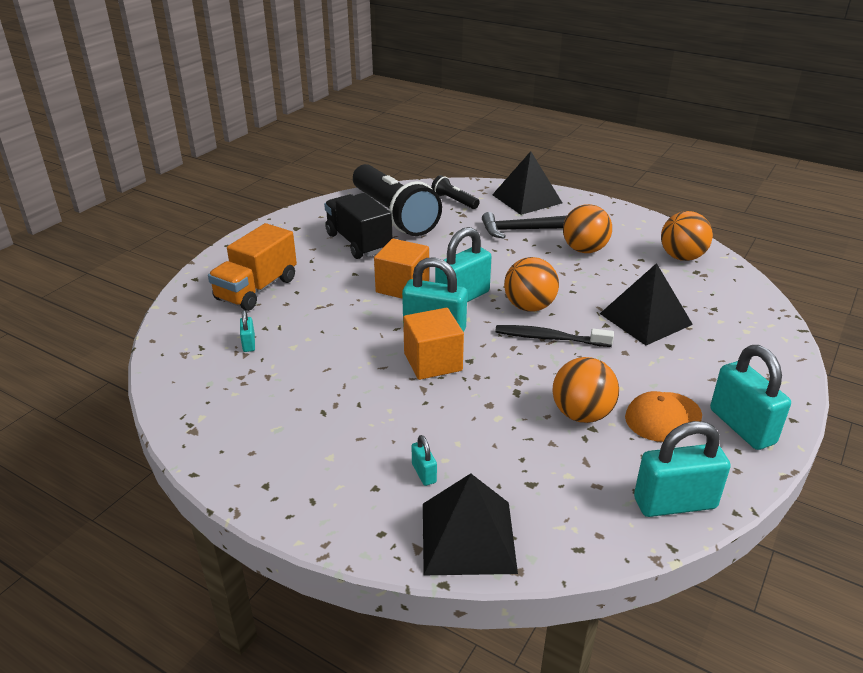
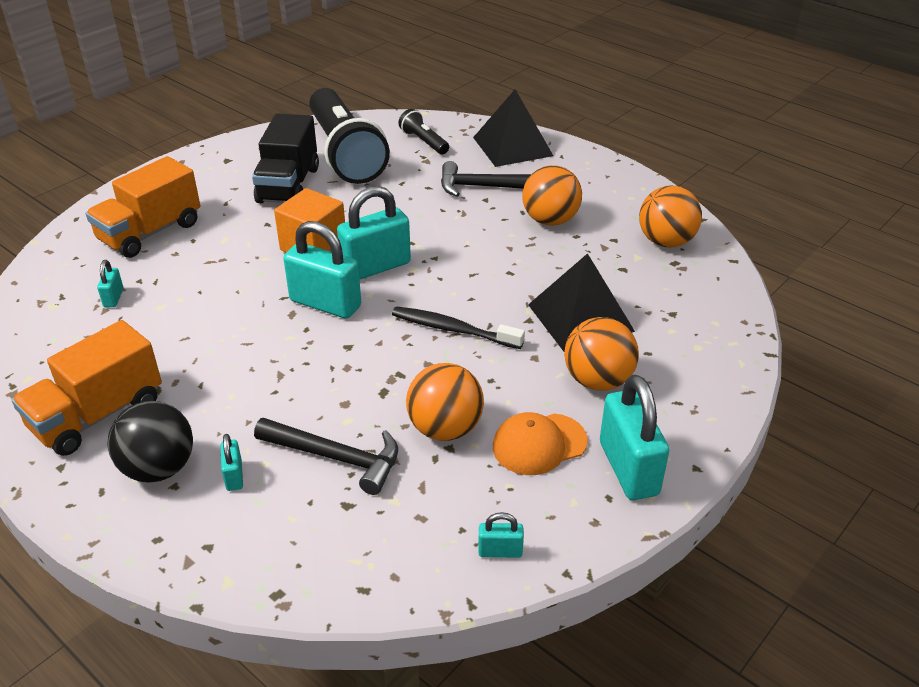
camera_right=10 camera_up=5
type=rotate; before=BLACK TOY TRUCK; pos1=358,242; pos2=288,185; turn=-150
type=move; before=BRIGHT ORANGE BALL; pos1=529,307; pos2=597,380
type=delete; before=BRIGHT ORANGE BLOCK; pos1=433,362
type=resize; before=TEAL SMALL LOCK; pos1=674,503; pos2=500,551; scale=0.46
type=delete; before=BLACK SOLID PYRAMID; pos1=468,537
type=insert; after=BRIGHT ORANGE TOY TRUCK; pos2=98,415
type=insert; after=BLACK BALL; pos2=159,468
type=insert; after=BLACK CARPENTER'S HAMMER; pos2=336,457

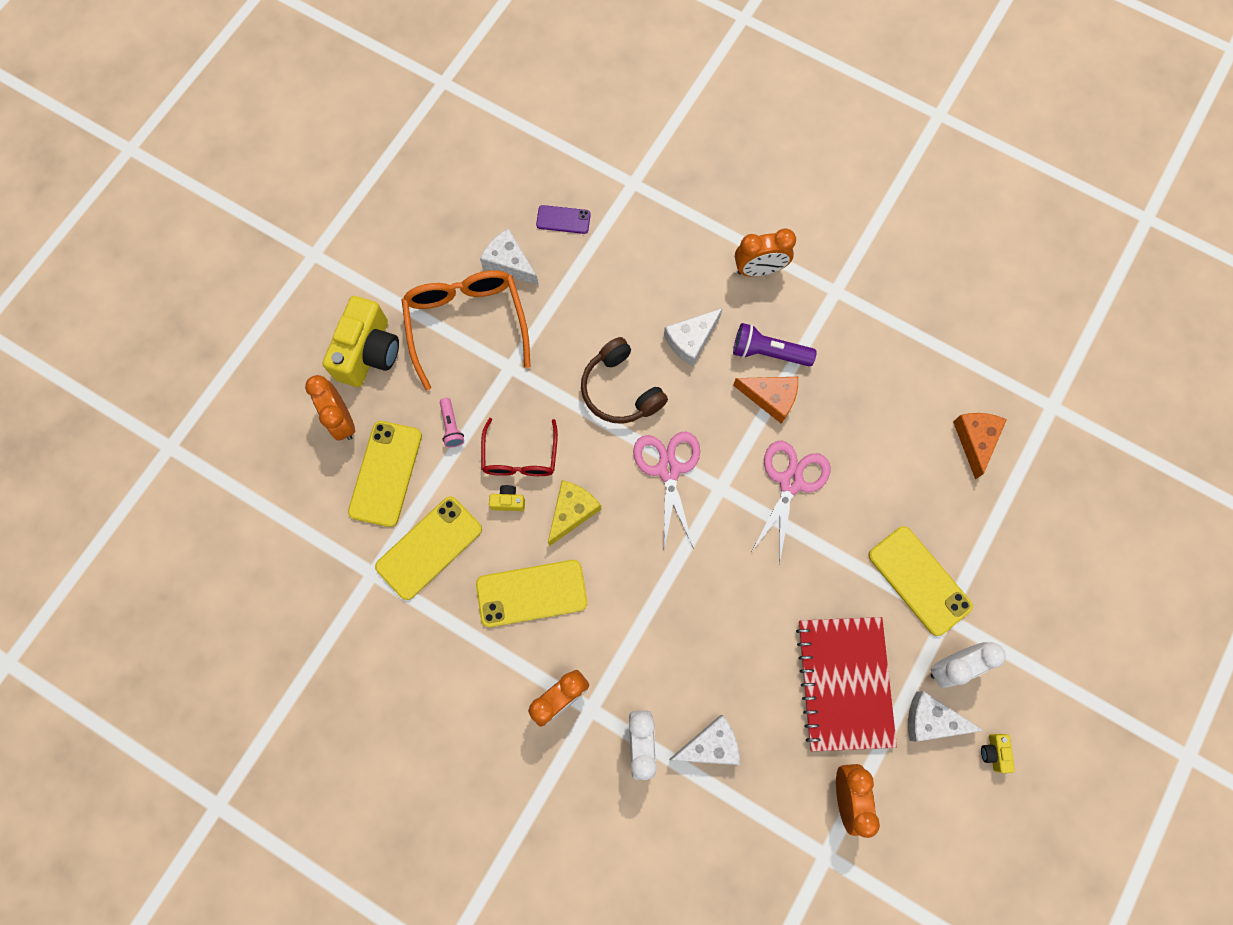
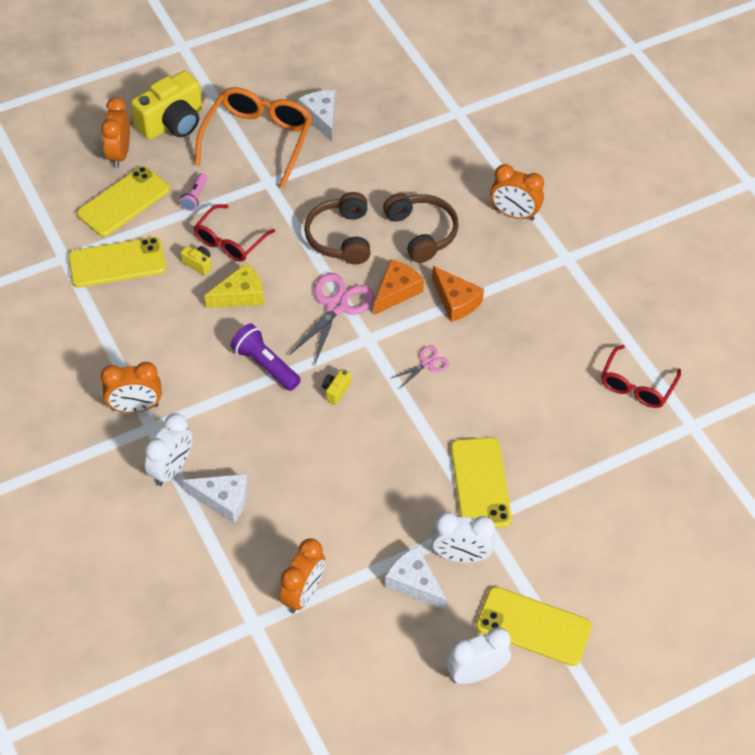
camera_right=30 camera_up=-20
type=delete; before=ROYAL PURPLE MOBILE PHONE; pos1=563,219
type=replace; before=SNOW-WHITE CHEESE; after=BROWN HEADSET; pos1=690,340; pos2=422,232
type=move; before=ROYAL PURPLE FLASHLIGHT; pos1=768,352; pos2=265,365
type=move; before=BRIGHT ORANGE CHEESE; pos1=975,440; pos2=396,291
type=resize; before=ROSE-PINK SHEARS; pos1=790,482; pos2=427,363; scale=0.53
type=move; before=YELLOW MOBILE PHONE; pos1=531,593; pos2=533,626
type=delete; before=RED NOTEPAD; pos1=844,683
type=move; before=YELLOW CAMERA; pos1=993,752; pos2=336,391
type=insert; after=RED SPECTACLES; pos2=636,386
type=insert; after=SNOW-WHITE BEDSIDE CLOCK; pos2=476,673

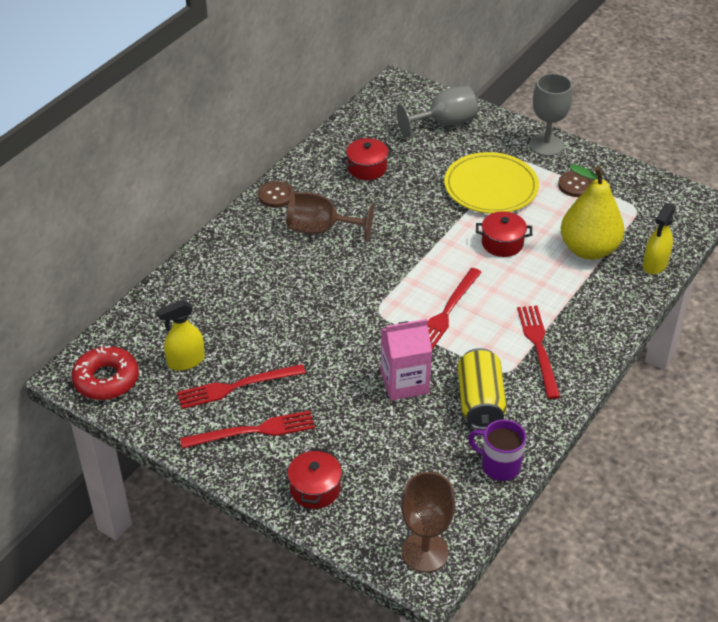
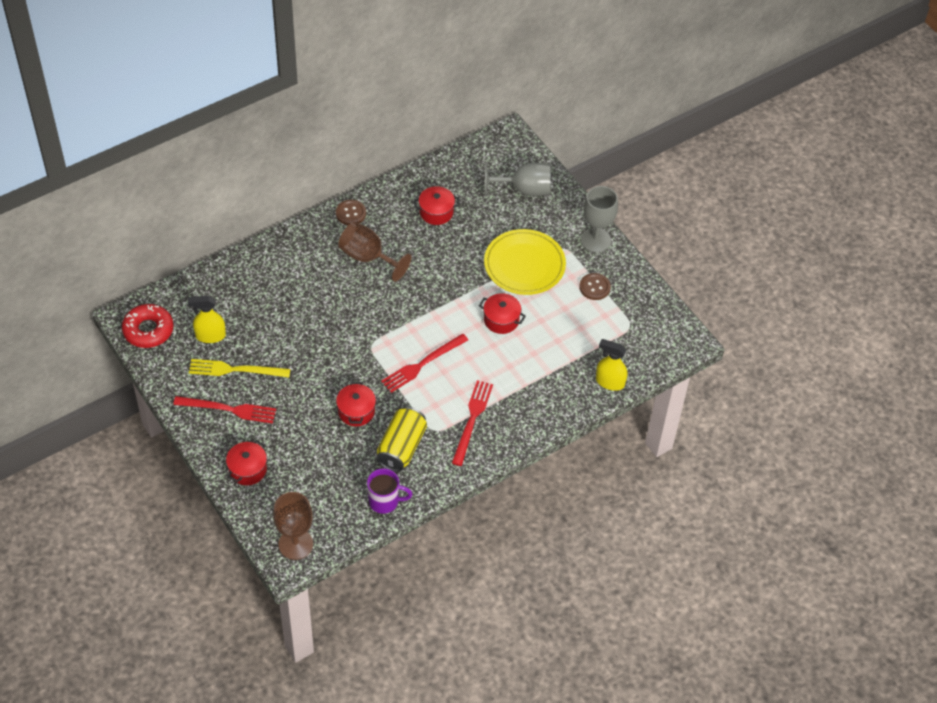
camera_right=20 camera_up=10
type=delete; before=YELLOW PEAR; pos1=588,249
type=rotate; before=YELLOW SPRAY CLEANER; pos1=655,264; pos2=609,382; turn=60
type=replace; before=ROSE-PINK MILK CARTON; after=RED STOCKPOT; pos1=404,382; pos2=356,411
type=recolor; before=RED DINNER FORK; after=YELLOW DINNER FORK; pos1=236,386; pos2=235,370
type=rotate; before=ROYAL PURPLE TEA MUG; pos1=499,465; pos2=385,501; turn=135

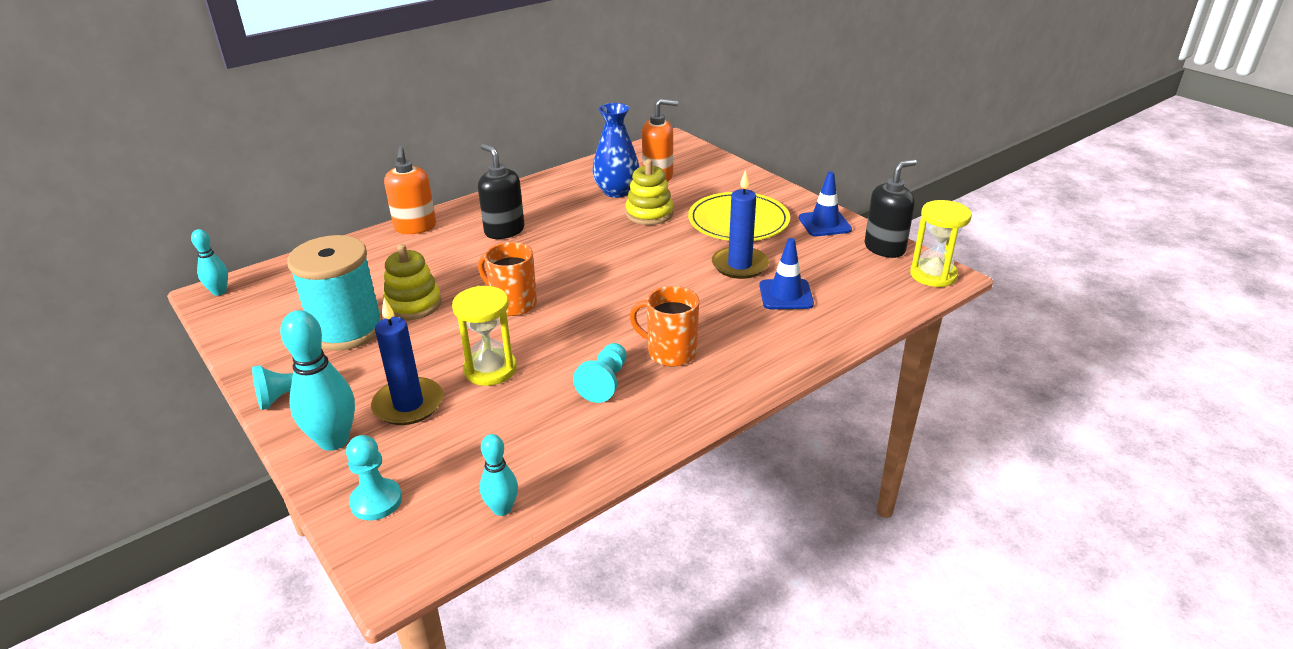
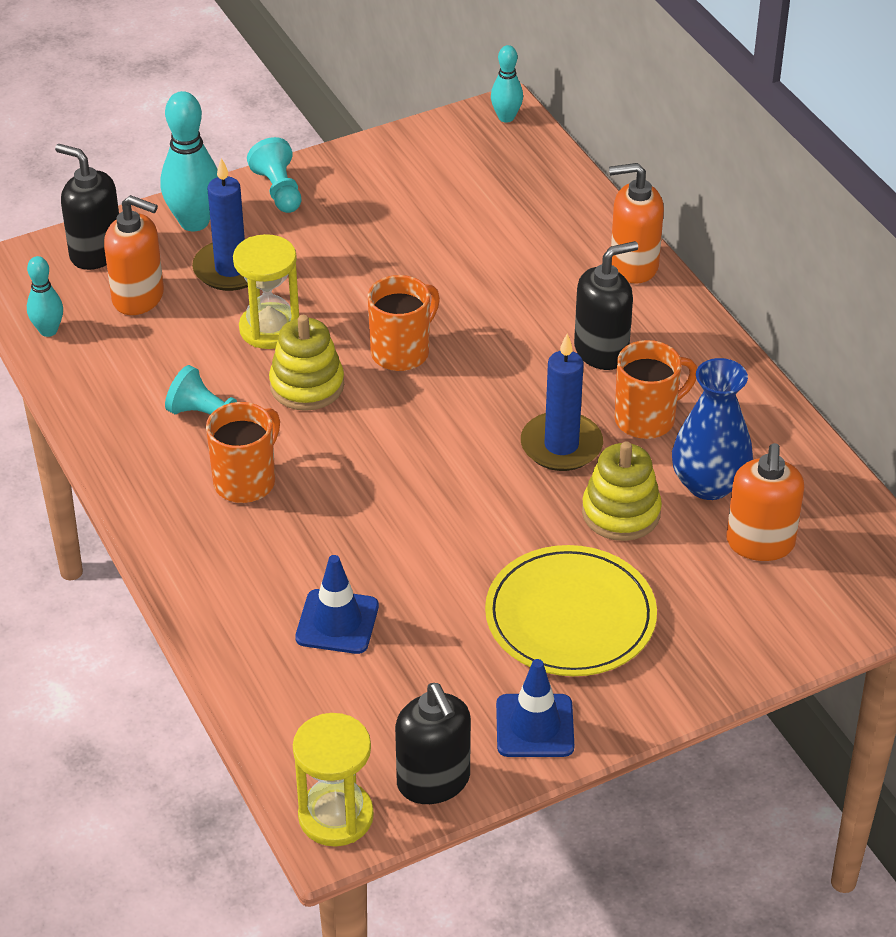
camera_right=100 camera_up=10
type=move; before=COBALT WAX CANDLE; pos1=739,265; pos2=561,445
type=delete; before=TEAL REEL OF THREAD; pos1=347,330
type=move; before=YELLOW STACKING RINGS; pos1=413,304; pos2=307,385
type=replace; before=TEAL CHESS PAWN; after=BLACK SOAP DISPENSER; pos1=376,501; pos2=96,253
type=insert; after=BRIGHT ORANGE SOAP DISPENSER; pos2=139,297
type=insert; after=BRIGHT ORANGE TEA MUG; pos2=647,419

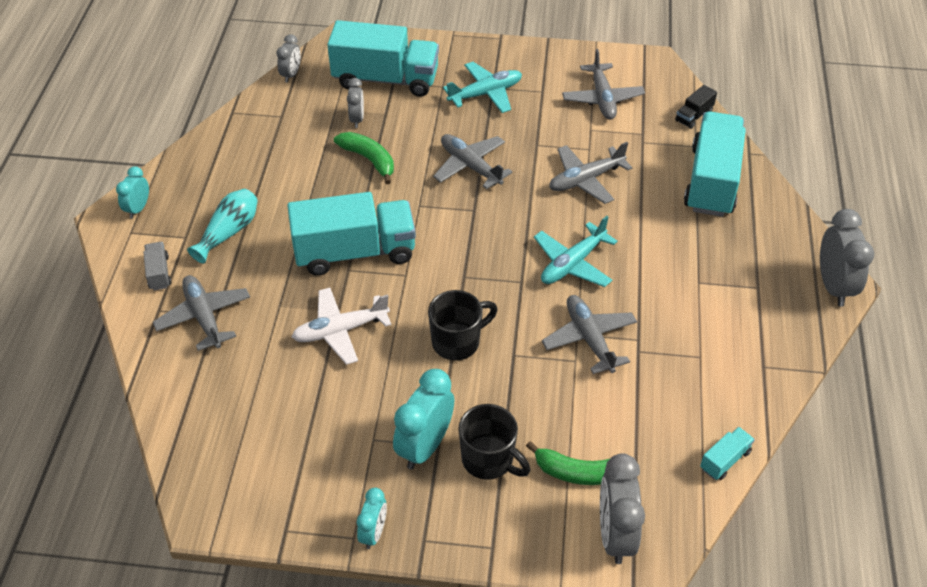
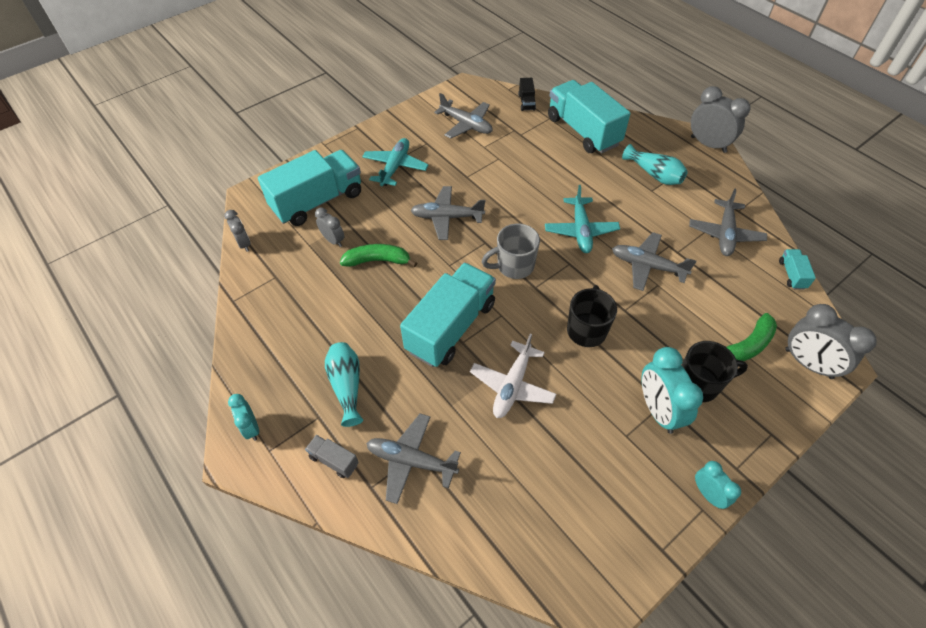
camera_right=-45 camera_up=5
type=move; before=GRAY AEROPLANE; pos1=585,180; pos2=725,234
type=insert; after=TEAL TALL VASE; pos2=654,174
type=insert; after=GRAY TEA MUG; pos2=514,266

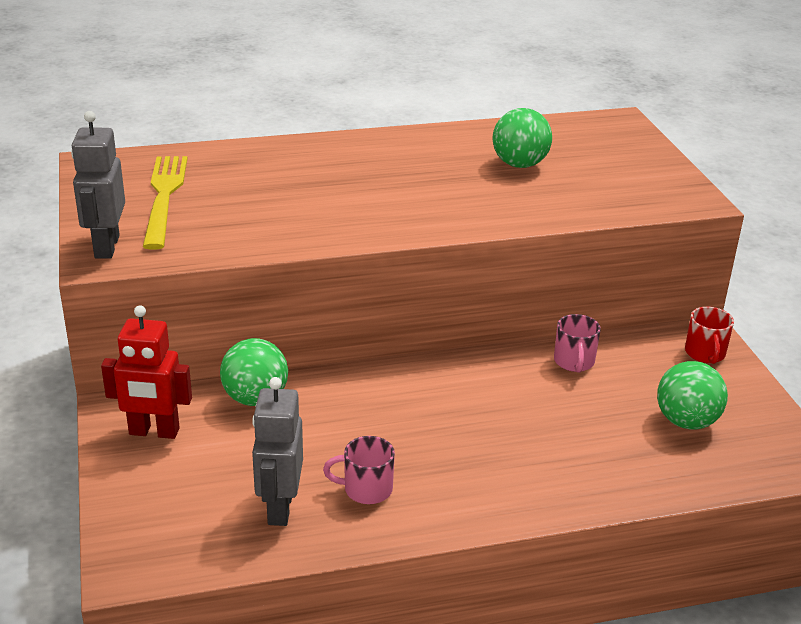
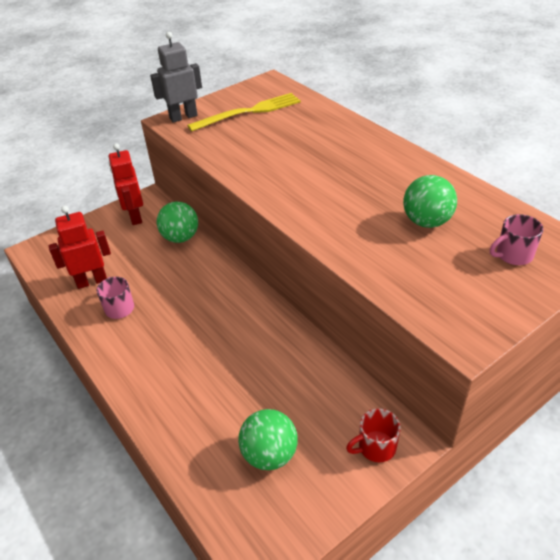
camera_right=70 camera_up=10
type=move; before=ROSE-PINK TEA MUG; pos1=574,362; pos2=513,255
type=recolor; before=GRAY ROBOT; after=RED ROBOT; pos1=279,508; pos2=92,281

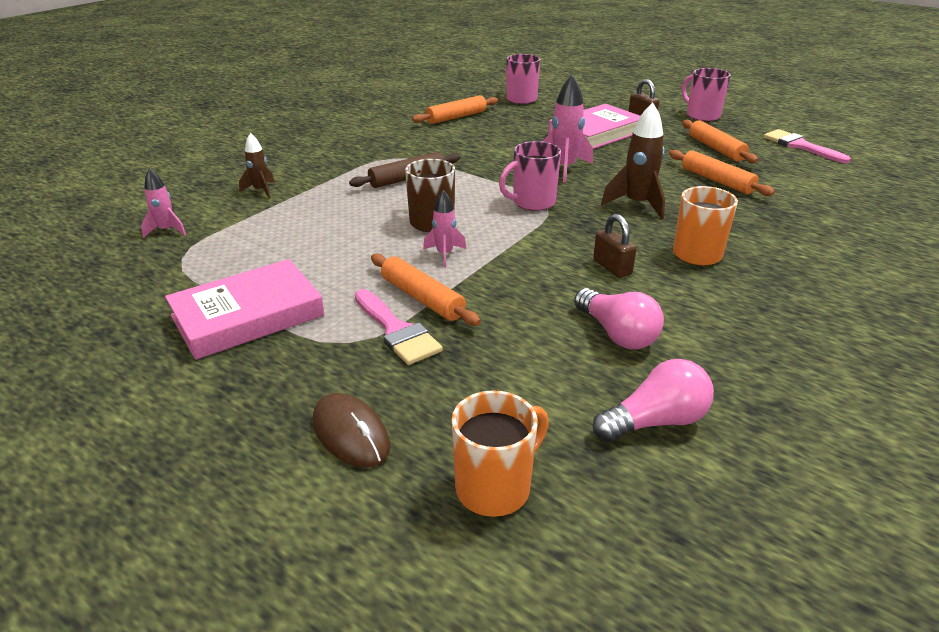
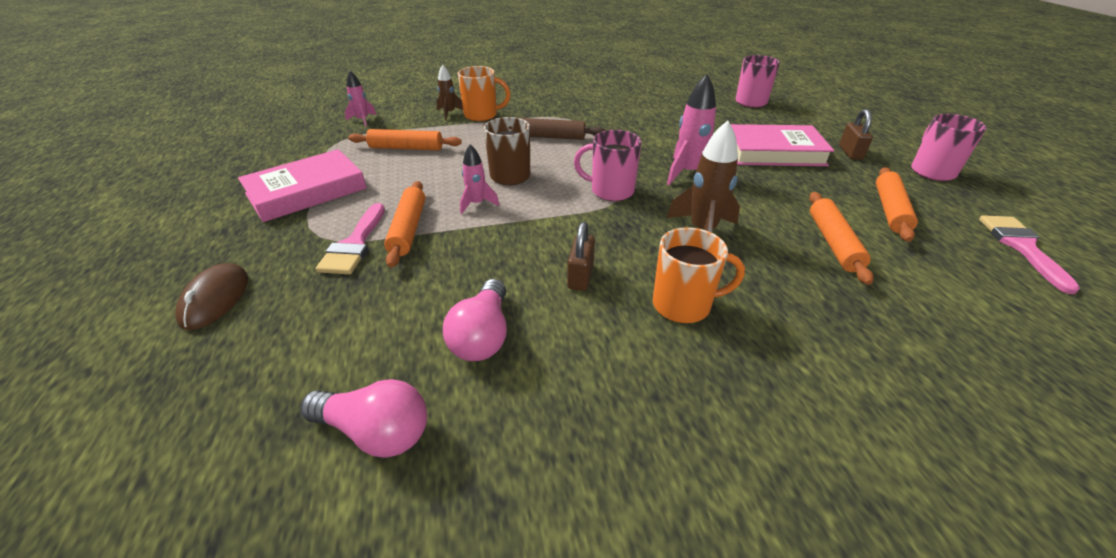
camera_right=40 camera_up=5
type=move; before=BRIGHT ORANGE DOUGH ROLLER; pos1=456,117; pos2=406,148
type=rotate; before=ROSE-PINK HARDBACK; pos1=247,315; pos2=306,191; turn=-45
type=move; before=BRIGHT ORANGE TEA MUG; pos1=495,488; pos2=481,115

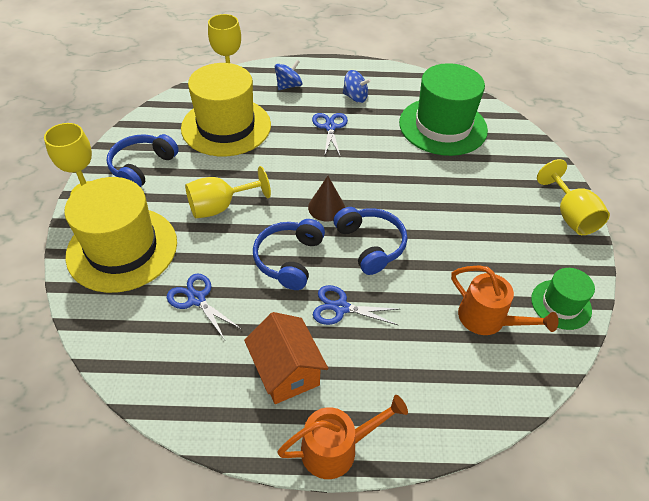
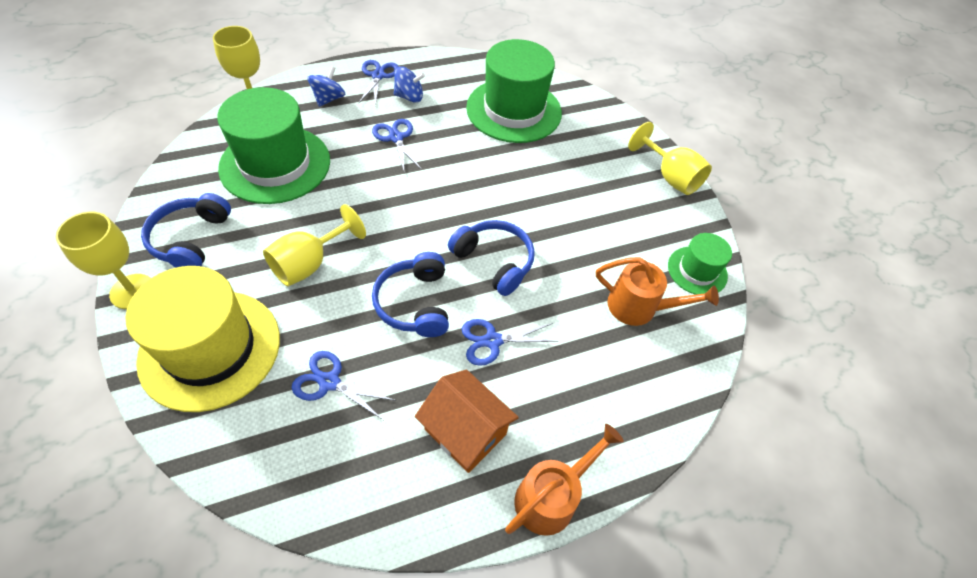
camera_right=-25 camera_up=5
type=recolor; before=YELLOW TOP HAT; after=GREEN TOP HAT; pos1=226,126; pos2=275,164
type=delete; before=BROWN CONE; pos1=326,207
type=insert; after=COBALT SHEARS; pos2=378,76

